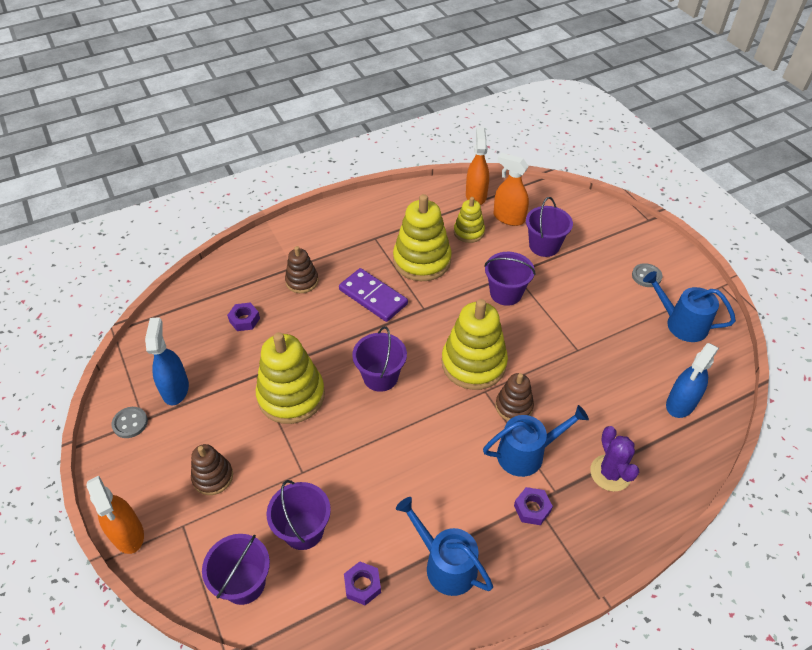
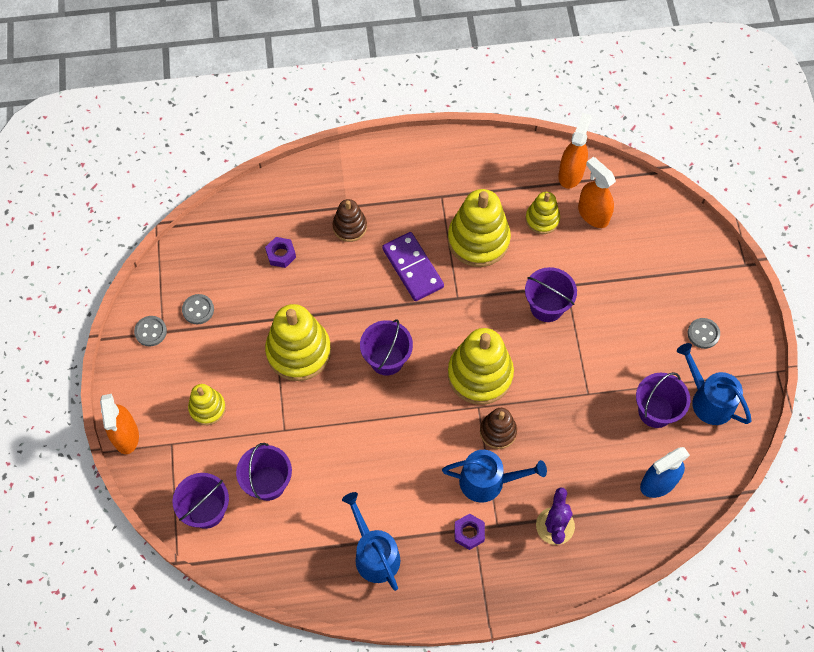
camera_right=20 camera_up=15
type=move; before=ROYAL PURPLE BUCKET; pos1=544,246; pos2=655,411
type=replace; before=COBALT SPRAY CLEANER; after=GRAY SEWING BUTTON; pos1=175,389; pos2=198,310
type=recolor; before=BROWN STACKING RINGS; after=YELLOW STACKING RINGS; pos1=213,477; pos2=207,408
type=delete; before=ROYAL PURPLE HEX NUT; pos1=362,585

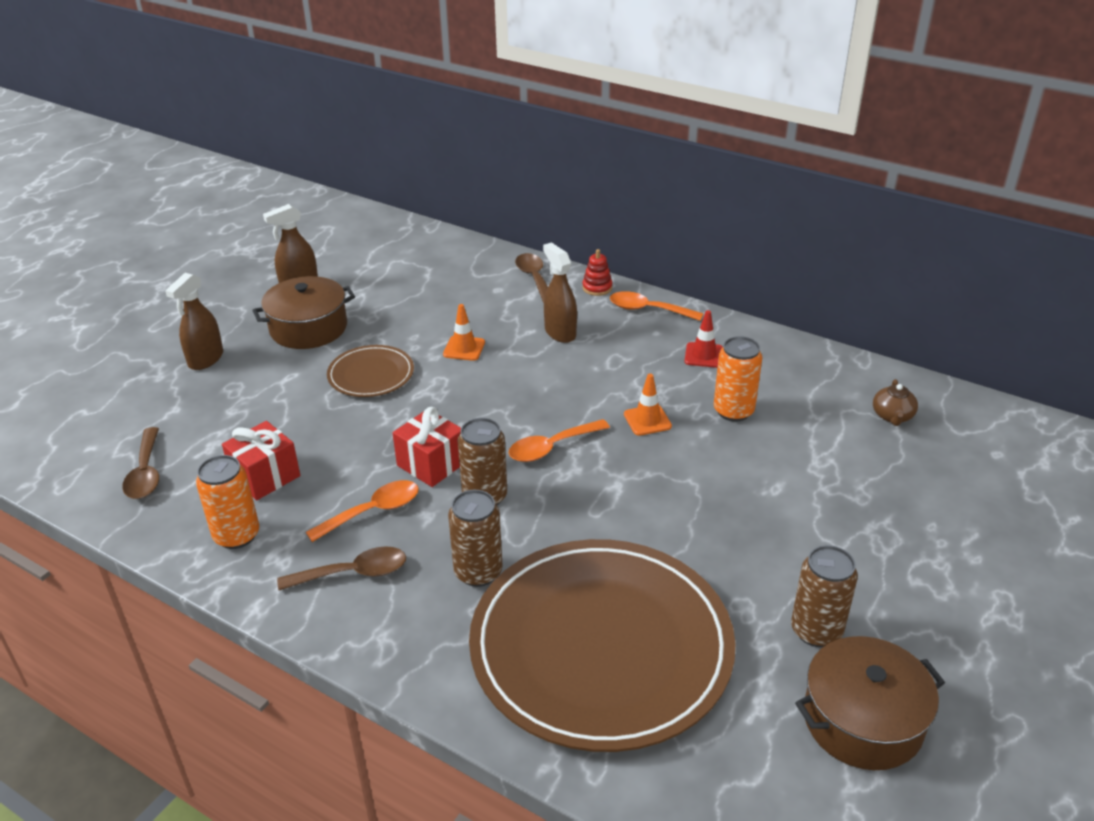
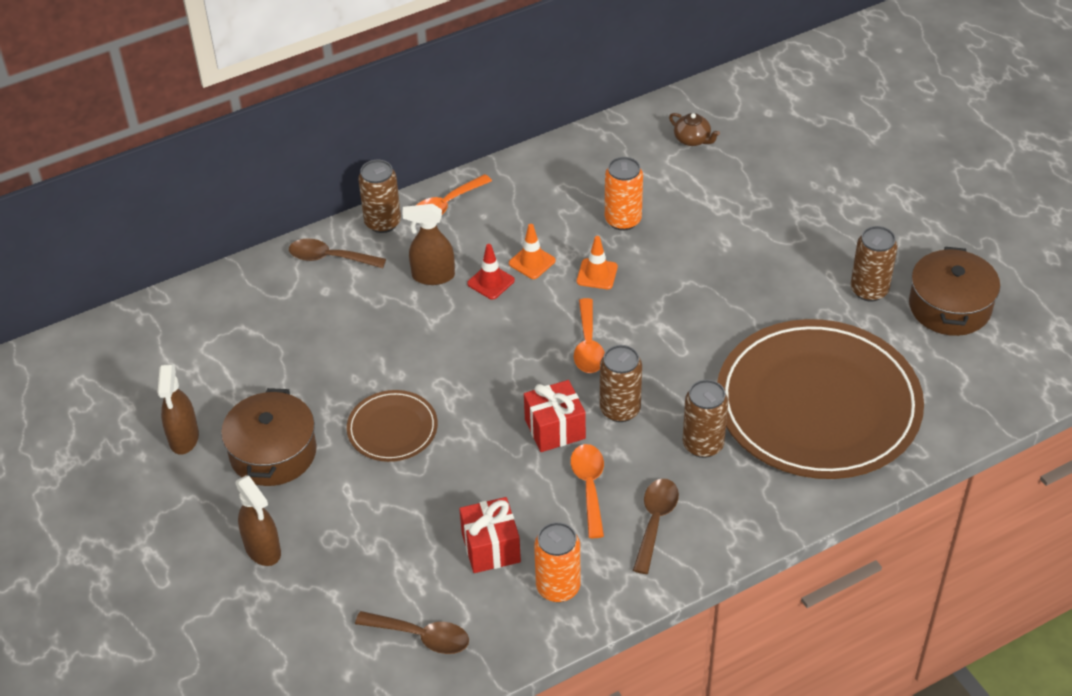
camera_right=-60 camera_up=10
type=replace; before=RED STACKING RINGS; after=BROWN CAN; pos1=597,288; pos2=382,222
type=move; before=BRIGHT ORANGE SAFETY CONE; pos1=464,348; pos2=532,262
type=move; before=RED SAFETY CONE; pos1=703,355; pos2=491,282

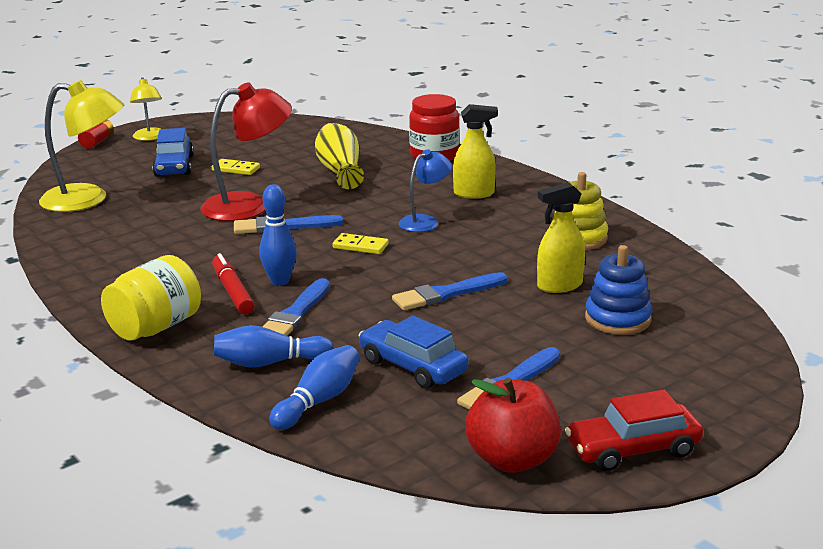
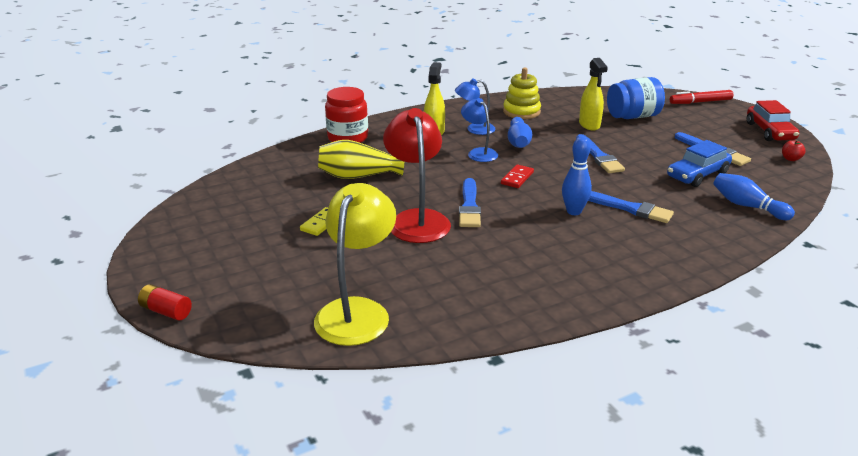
camera_right=-80 camera_up=5
type=delete; before=YELLOW LAMP; pos1=150,137
type=delete; before=COBALT CAR; pos1=174,166
type=recolor; before=YELLOW DOMINO PIECE; after=RED DOMINO PIECE; pos1=360,246; pos2=517,178
type=replace; before=COBALT STACKING RINGS; after=COBALT PRESERVE JAR; pos1=618,319; pos2=633,116
type=move; before=RED MARKER; pos1=232,291; pos2=700,102
type=delete; before=YELLOW PRESERVE JAR; pos1=155,327
type=move; before=COBALT SKITTLE; pos1=269,363; pos2=518,142
type=resize; before=RED APPLE FRUIT; pos1=512,459; pos2=790,159; scale=0.43
type=insert; after=COBALT LAMP; pos2=474,129

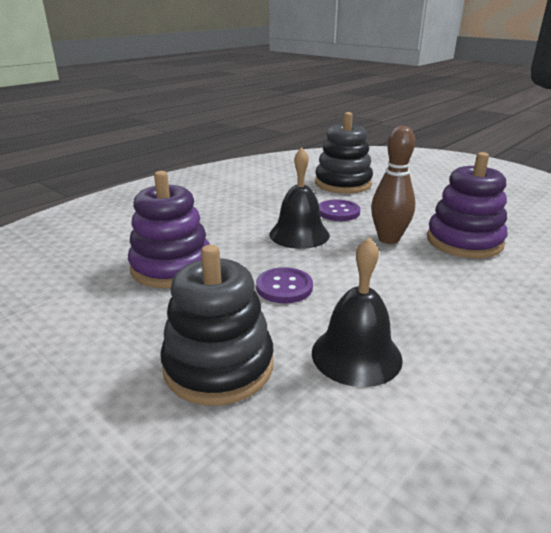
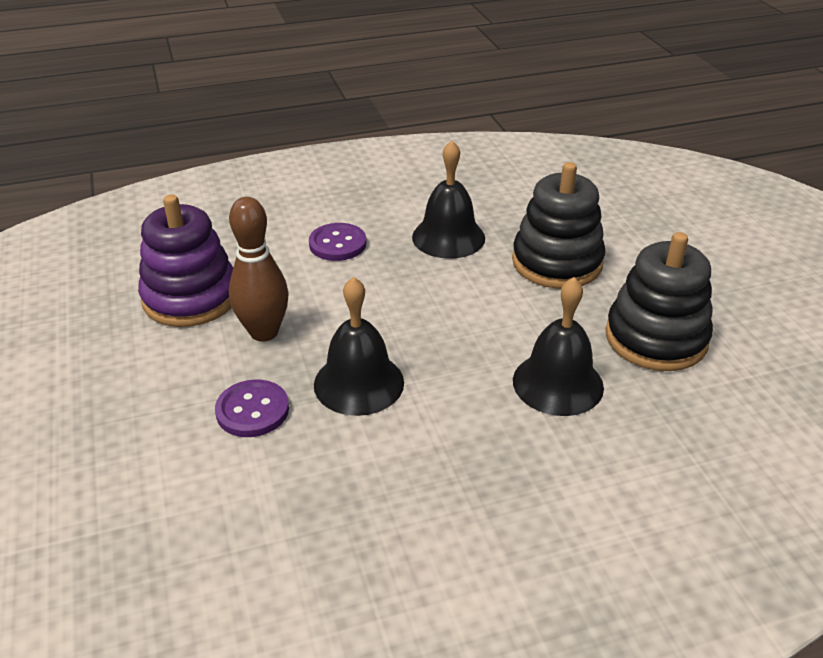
camera_right=-150 camera_up=10
type=move; before=BLACK STACKING RINGS; pos1=343,183; pos2=656,338
type=replace; before=ROYAL PURPLE STACKING RINGS; after=BLACK HAND BELL; pos1=172,267; pos2=558,383
type=move; before=ROYAL PURPLE SEWING BUTTON; pos1=284,287; pos2=337,244

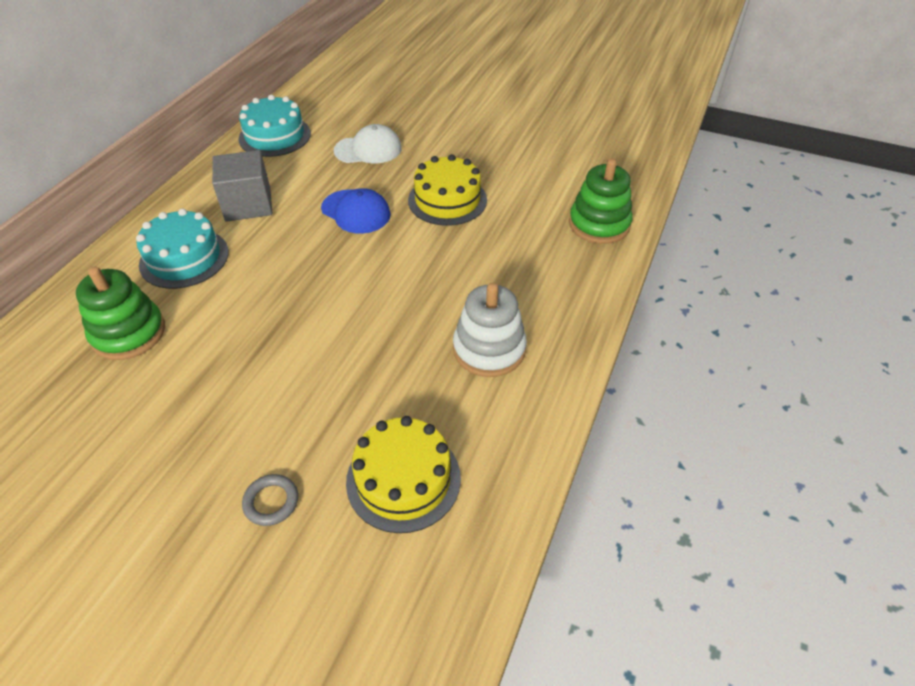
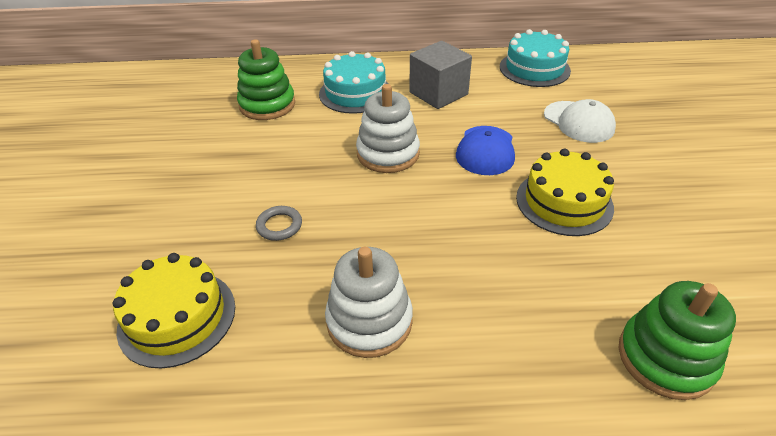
camera_right=65 camera_up=-5
type=move; before=GRAY TORUS; pos1=271,502; pos2=279,226
type=insert; after=SNOW-WHITE STACKING RINGS; pos2=388,154

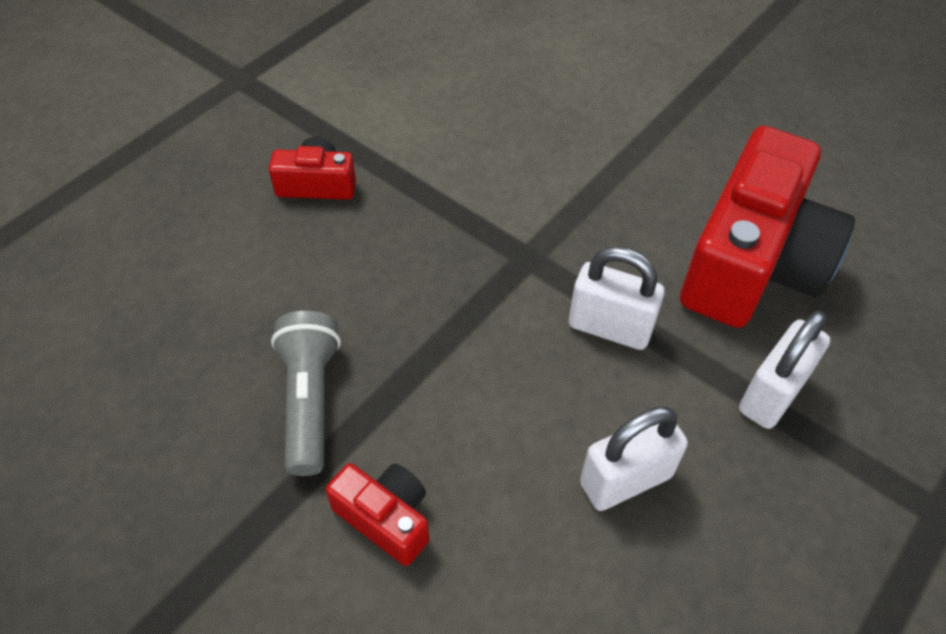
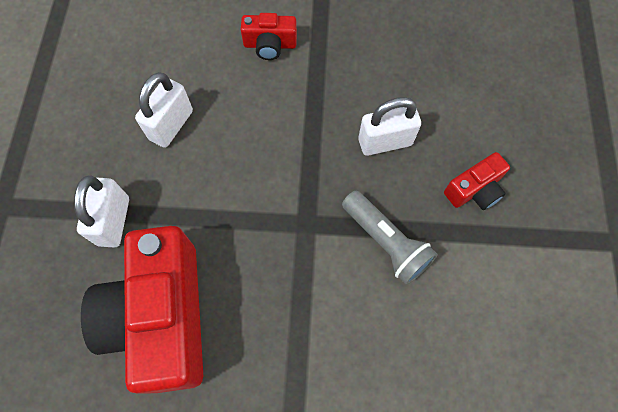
camera_right=145 camera_up=15
type=move; before=SNOW-WHITE SMALL LOCK; pos1=610,327; pos2=385,142
type=move; before=GRAY FLASHLIGHT; pos1=309,401; pos2=386,242

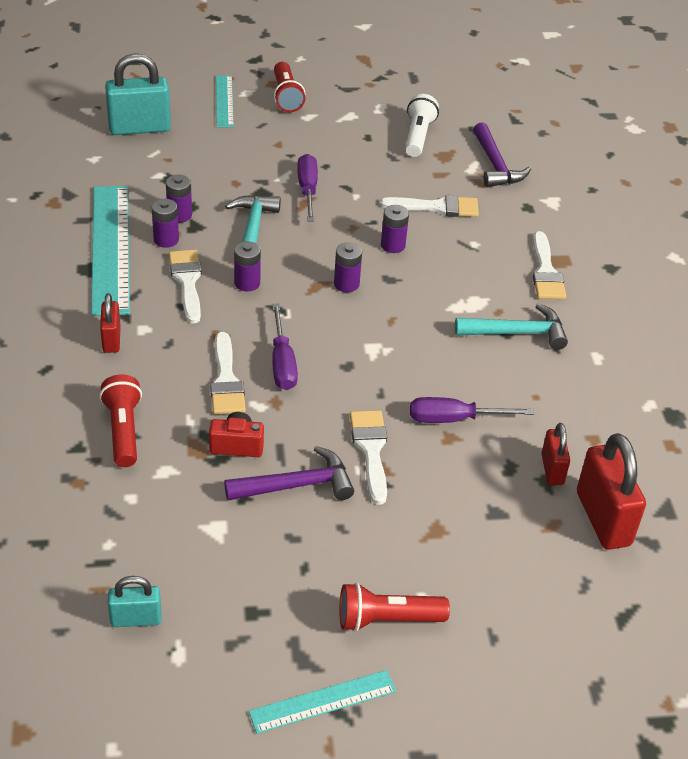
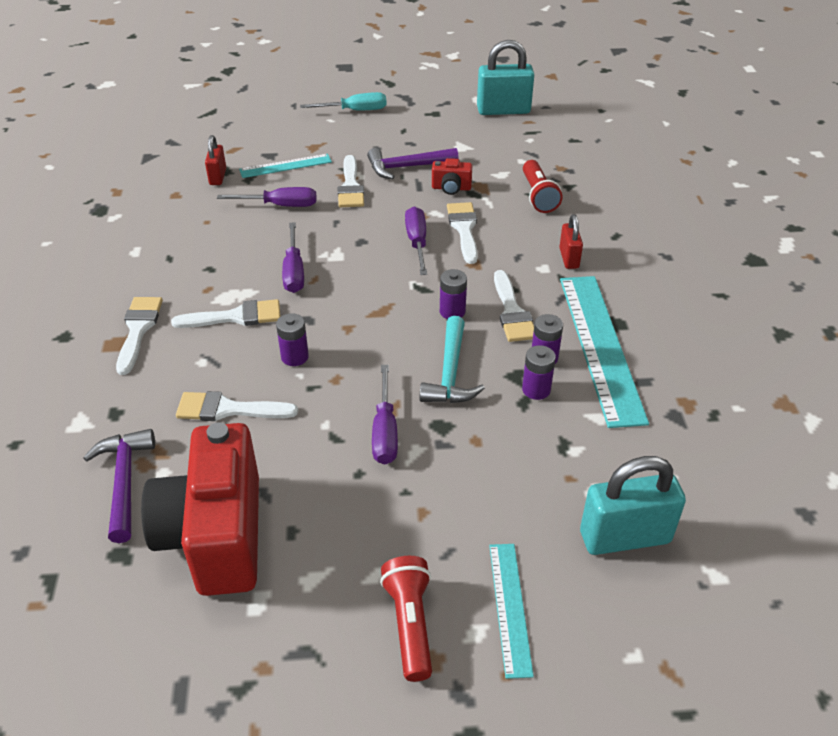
camera_right=-175 camera_up=0
type=replace; before=SNOW-WHITE FLASHLIGHT; after=RED CAMERA; pos1=418,136; pos2=216,535
type=delete; before=ROYAL PURPLE AA BATTERY; pos1=346,284
type=delete; before=TEAL CARPENTER'S HAMMER; pos1=517,333
type=delete; before=RED SMALL LOCK; pos1=603,519
type=resize; before=TEAL SMALL LOCK; pos1=136,619; pos2=503,110; scale=1.78
type=replace; before=RED FLASHLIGHT; after=TEAL HAND SCREWDRIVER; pos1=387,619; pos2=355,110
type=move; before=TEAL RULER; pos1=323,701; pos2=285,166
type=insert; after=ROYAL PURPLE HAND SCREWDRIVER; pos2=294,271
type=insert; after=SNOW-WHITE BRUSH; pos2=235,317

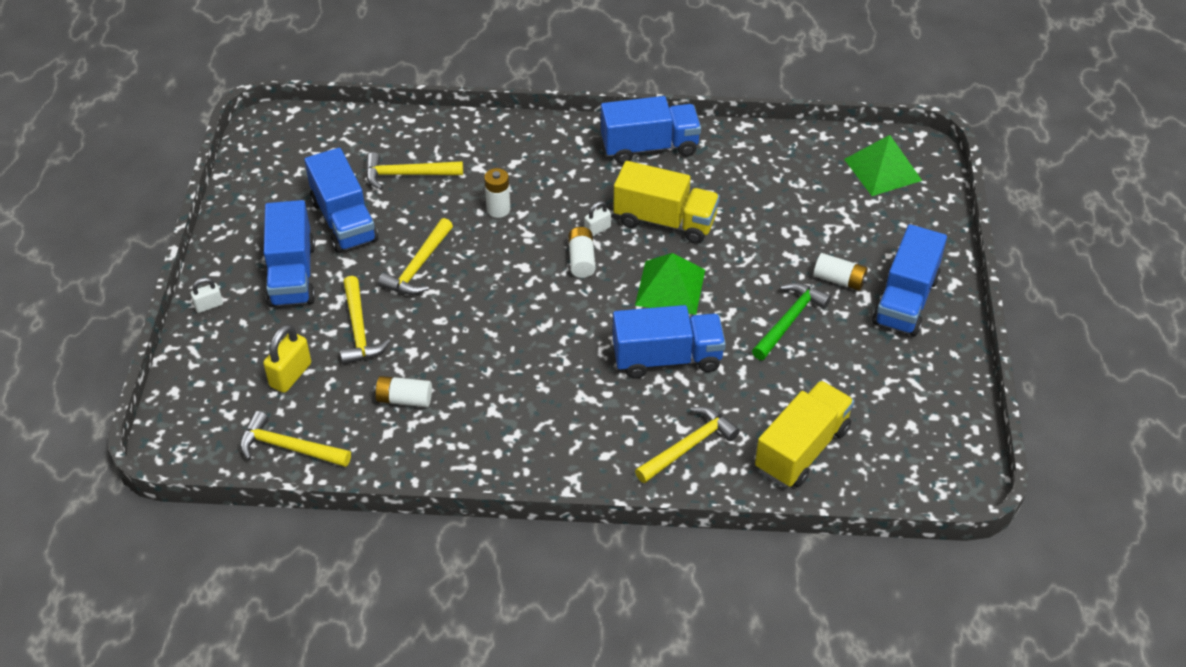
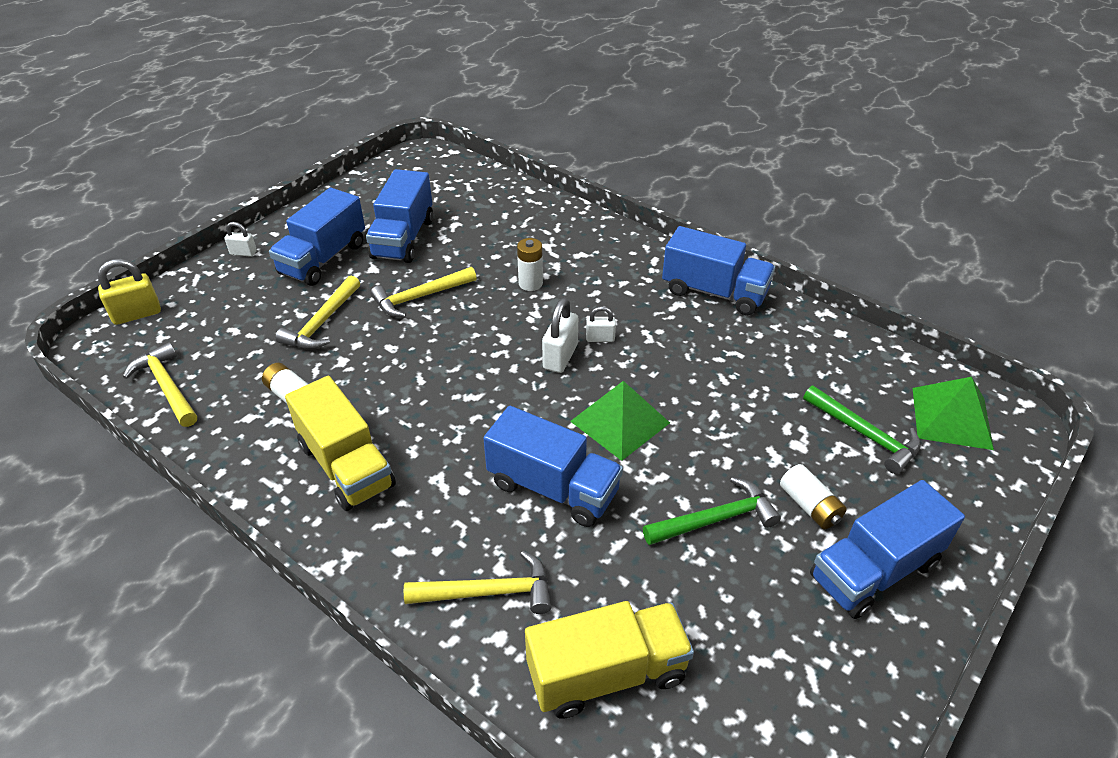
camera_right=35 camera_up=-5
type=delete; before=YELLOW CARPENTER'S HAMMER; pos1=407,174
type=move; before=YELLOW TOY TRUCK; pos1=665,221; pos2=346,466
type=replace; before=SNOW-WHITE AA BATTERY; after=SNOW-WHITE SMALL LOCK; pos1=581,260; pos2=560,357
type=move; before=YELLOW SMALL LOCK; pos1=290,375; pos2=137,314
type=insert; after=GREEN CARPENTER'S HAMMER; pos2=865,435

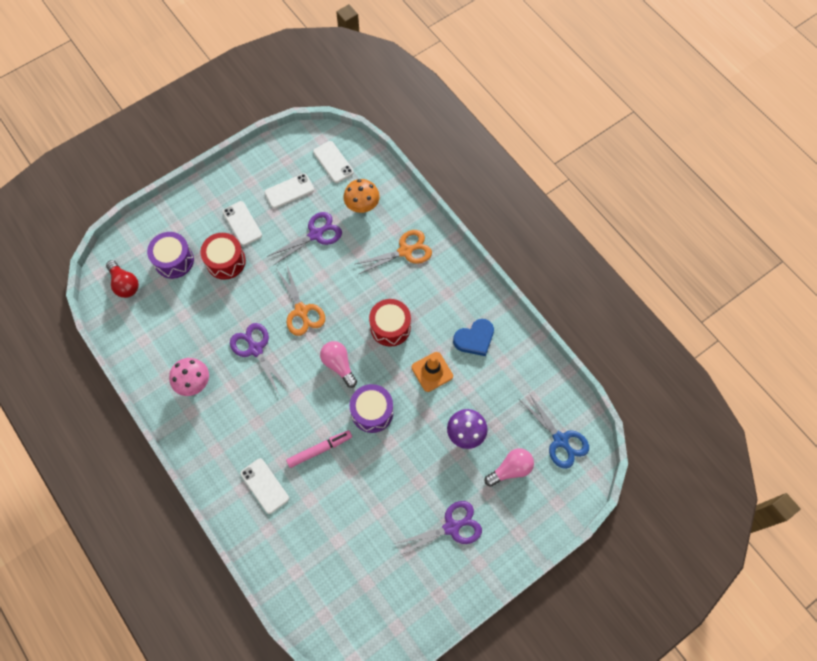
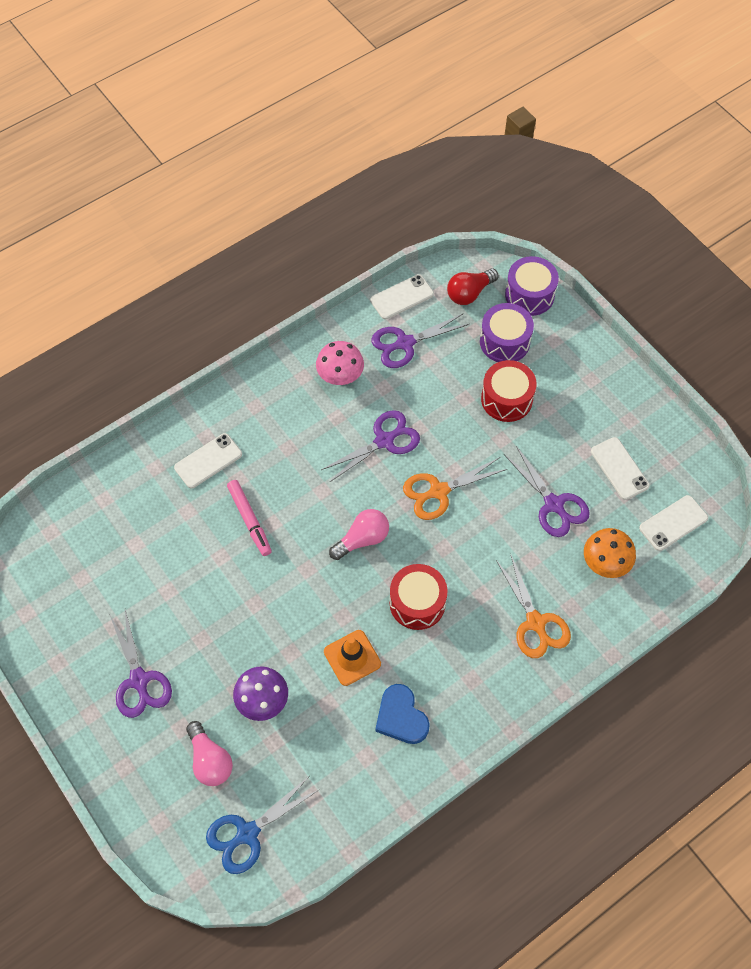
camera_right=90 camera_up=-5
type=move; before=SNOW-WHITE MOBILE PHONE; pos1=242,223; pos2=402,297
type=move; before=ROYAL PURPLE SNARE DRUM; pos1=372,412; pos2=529,295
type=insert; after=ROYAL PURPLE SHEARS; pos2=404,343

